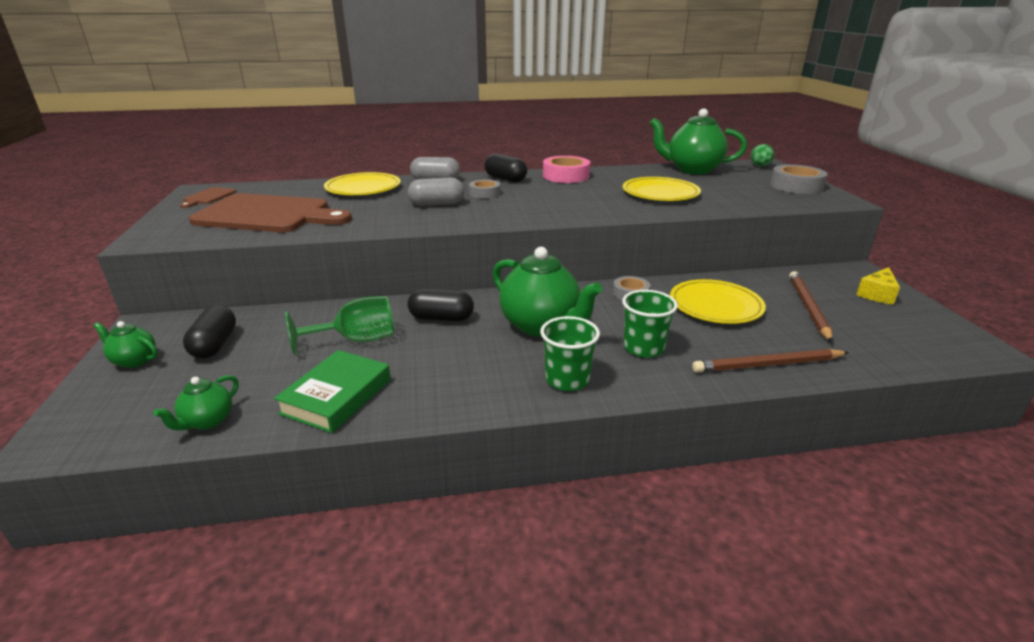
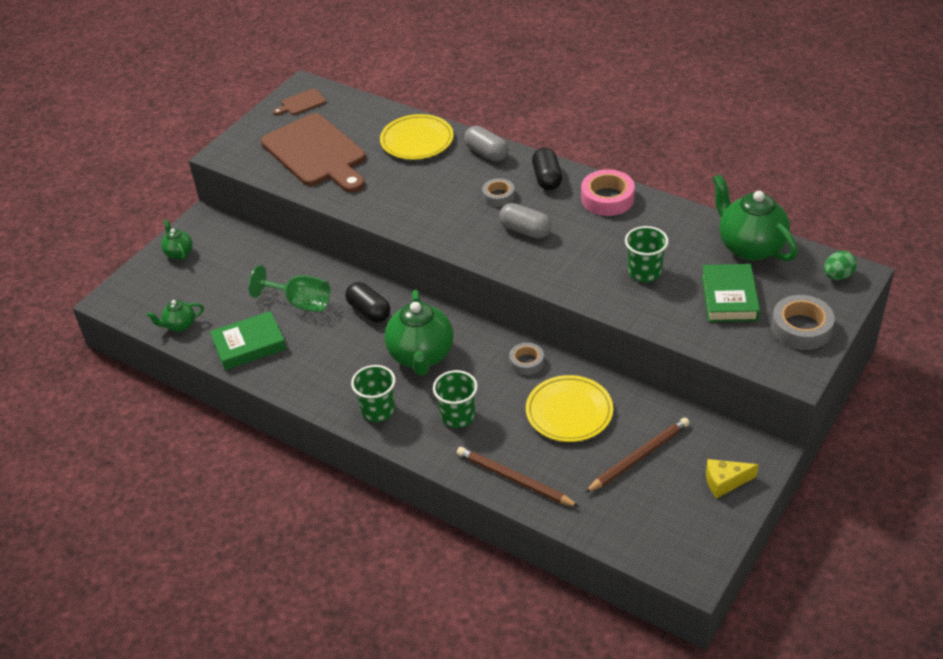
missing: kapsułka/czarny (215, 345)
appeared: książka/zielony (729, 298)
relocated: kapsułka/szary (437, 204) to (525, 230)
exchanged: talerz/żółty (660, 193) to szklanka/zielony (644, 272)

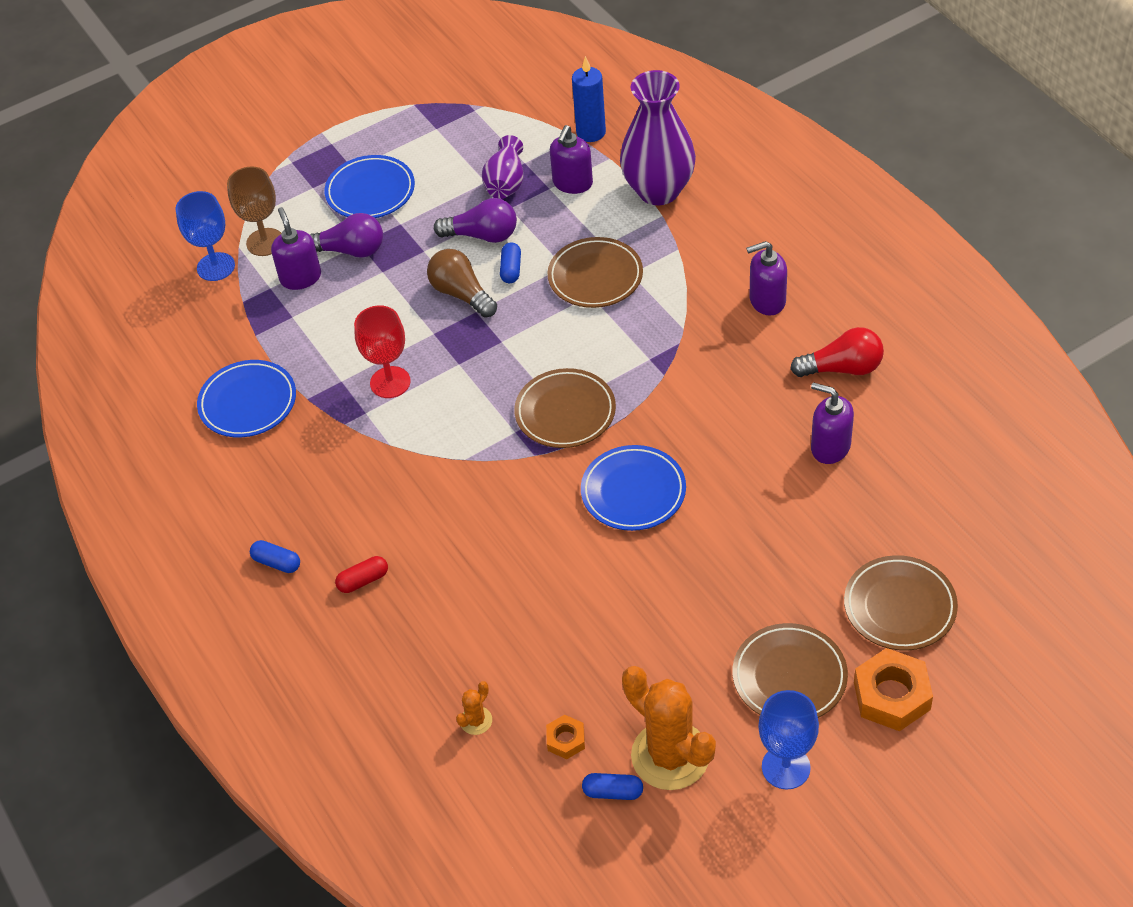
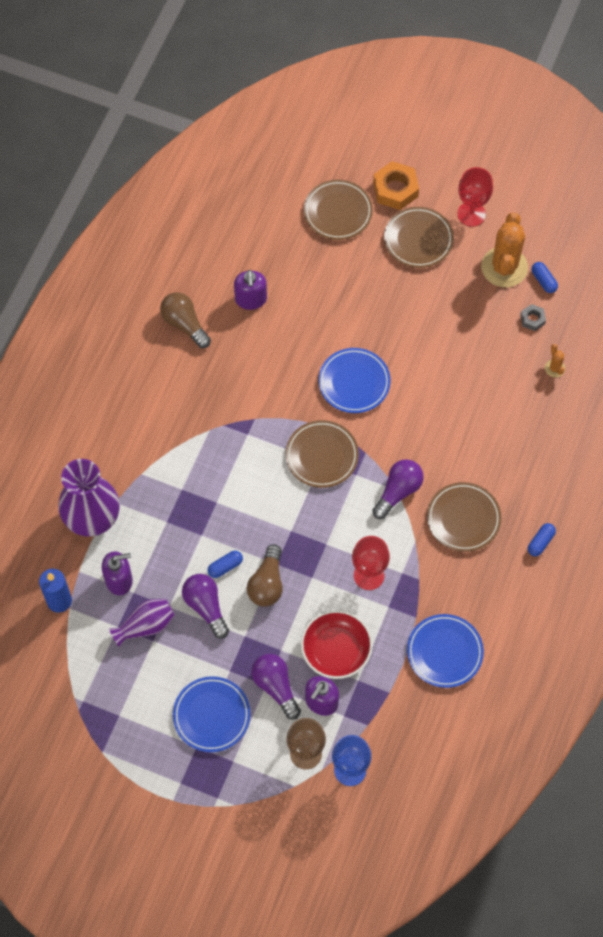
missing: kapsułka/czerwony (363, 580); dozownik mydła/fioletowy (767, 301)
appeared: miska/czerwony (336, 650); żarówka/fioletowy (398, 491)
relocated: talerz/brązowy (595, 277) to (463, 518)
colour: nakrętka/pomarańczowy (566, 740) to nakrętka/szary (532, 319); kielich/niebieski (786, 767) to kielich/czerwony (471, 214); żarówka/czerwony (842, 368) to żarówka/brązowy (184, 324)
spun: kapsułka/niebieski (277, 562) = (540, 542) 45 degrees clockwise; kaktus/pomarańczowy (476, 720) = (554, 368) 75 degrees clockwise

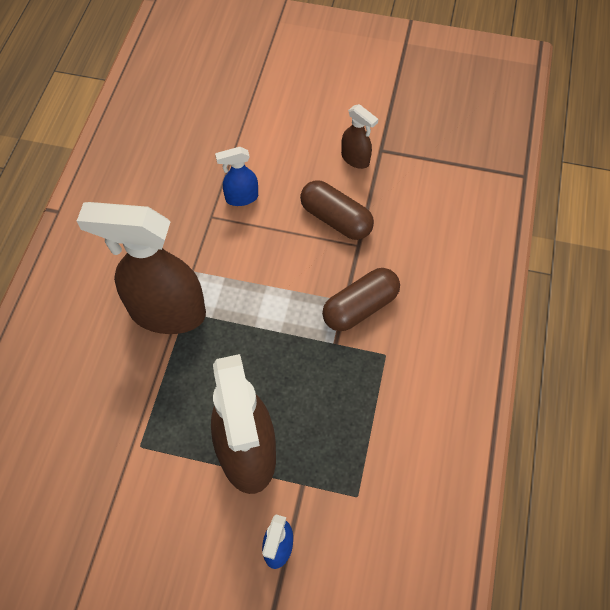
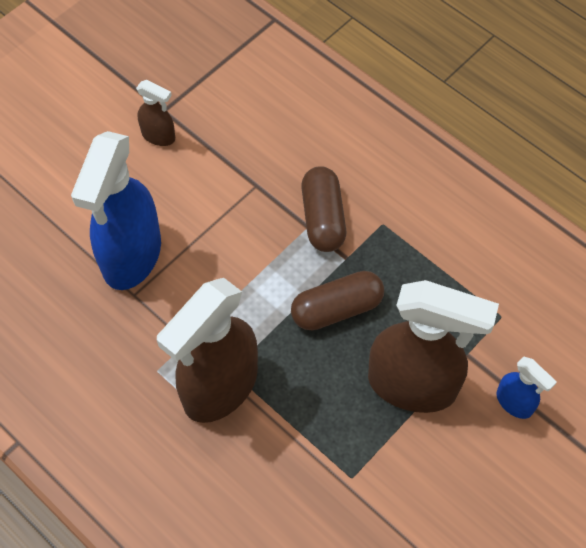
relocated: kapsułka/brązowy (336, 219) to (336, 309)
spun: spryskiwacz/brązowy (355, 159) = (159, 136) 45 degrees clockwise
size: spryskiwacz/niebieski (241, 198) = (131, 256) x2.17

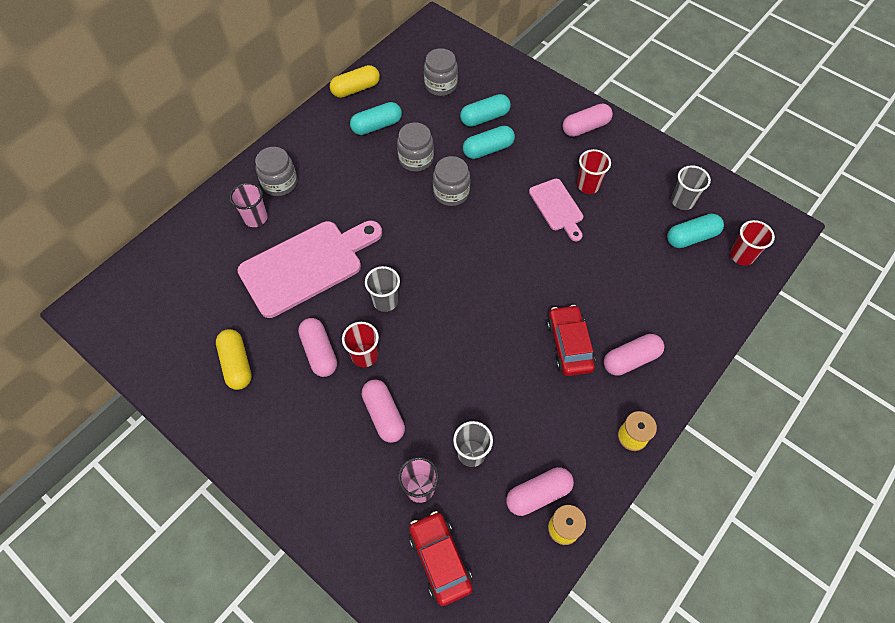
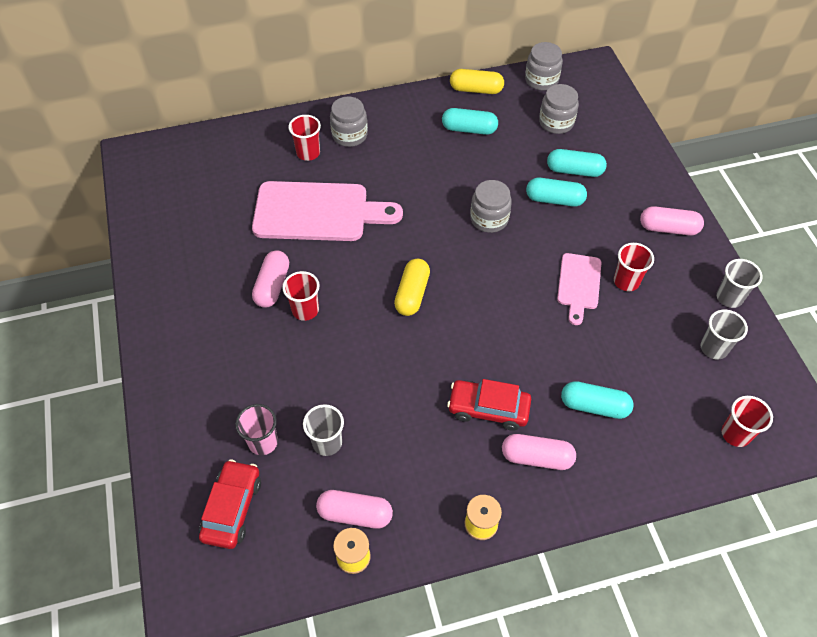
missing: kapsułka/różowy (384, 415)
relocated: kapsułka/żółty (237, 364) to (412, 294); szklanka/szary (385, 301) to (729, 297); słoik/szary (416, 159) to (541, 80); kapsułka/turkusowy (691, 237) to (594, 406)
colour: szklanka/różowy (255, 218) to szklanka/czerwony (308, 153)
spun: samochód/czerwony (569, 345) = (488, 409) 105 degrees counterclockwise

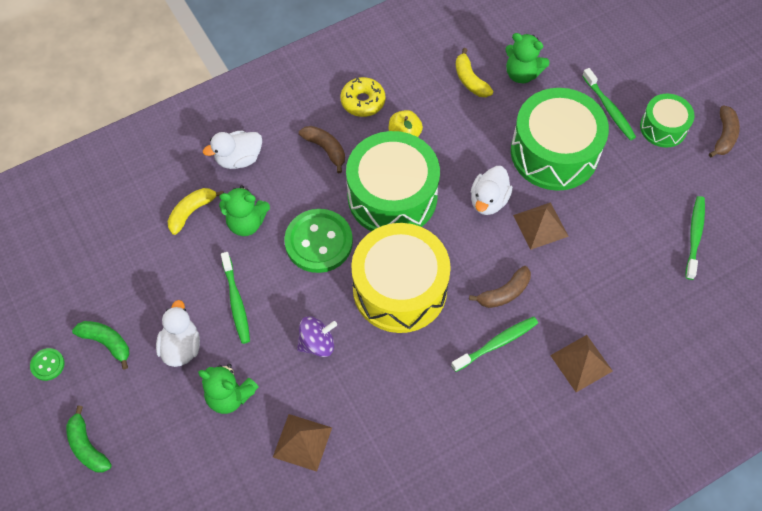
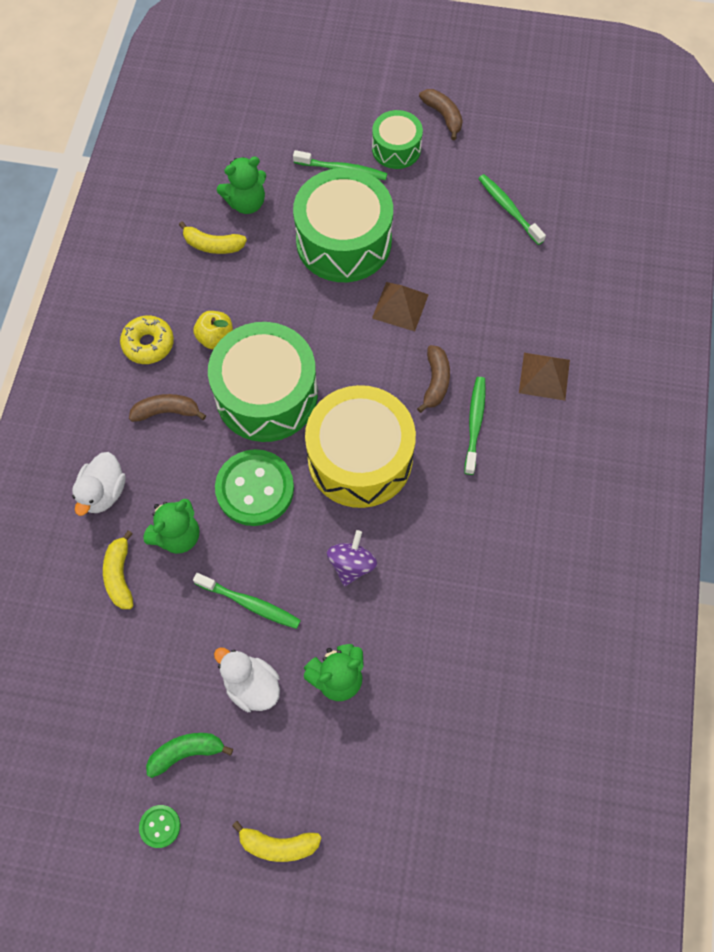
missing: piramida/brązowy (302, 442); kaczka/biały (488, 200)
colour: banan/zielony (87, 446) to banan/żółty (278, 844)

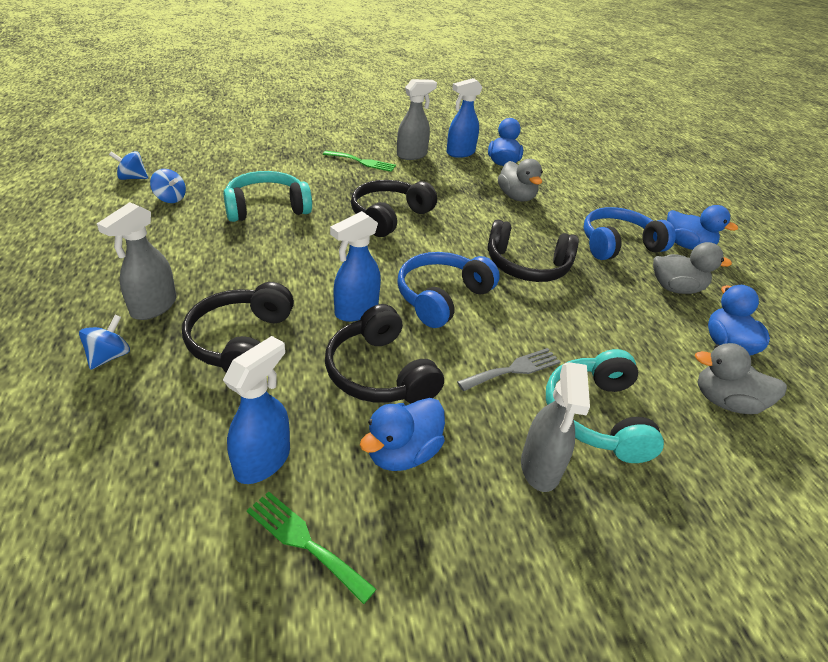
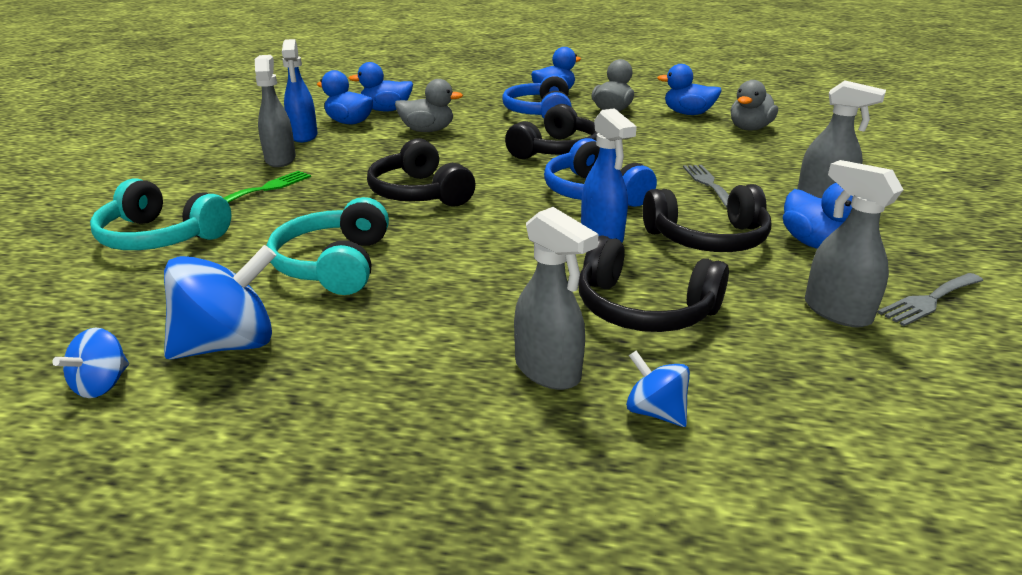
appeared: kaczka/niebieski (386, 110)
relocated: słuchawki/turkusowy (596, 416) to (161, 237)
colour: spryskiwacz/niebieski (263, 460) to spryskiwacz/szary (836, 311); widelec/zielony (304, 542) to widelec/szary (929, 300)
size: bączek/niebieski (170, 198) = (229, 344) x1.88

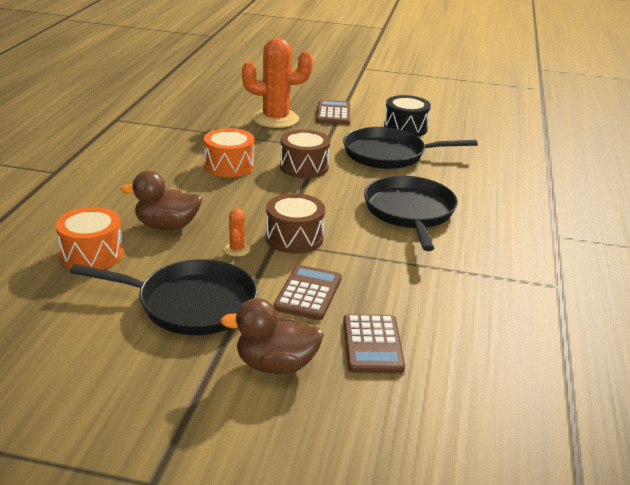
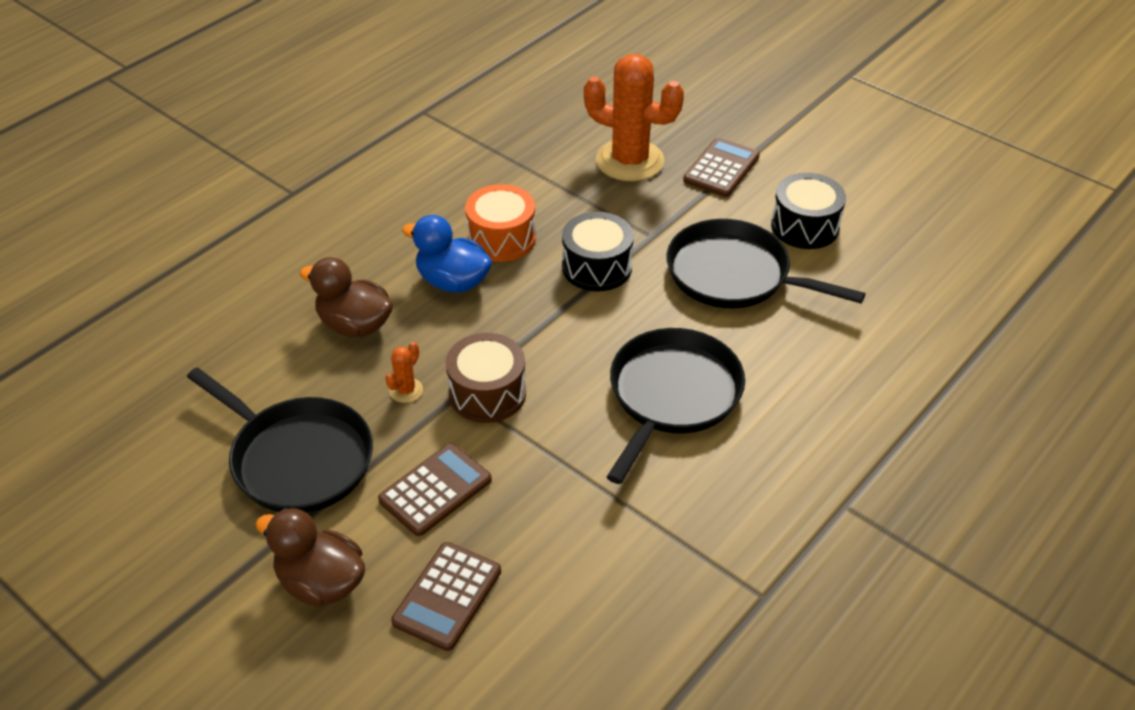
missing: bęben/pomarańczowy (91, 254)
appeared: kaczka/niebieski (453, 282)
colour: bęben/brązowy (304, 167) to bęben/czarny (597, 267)

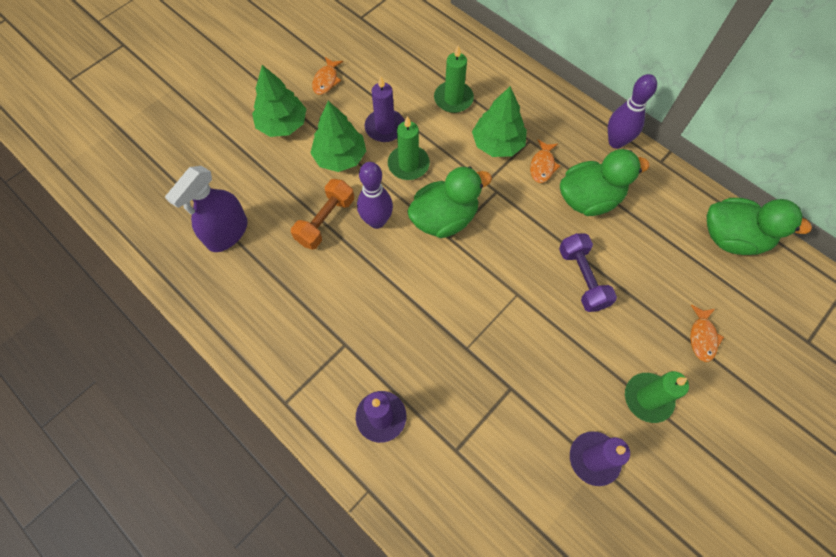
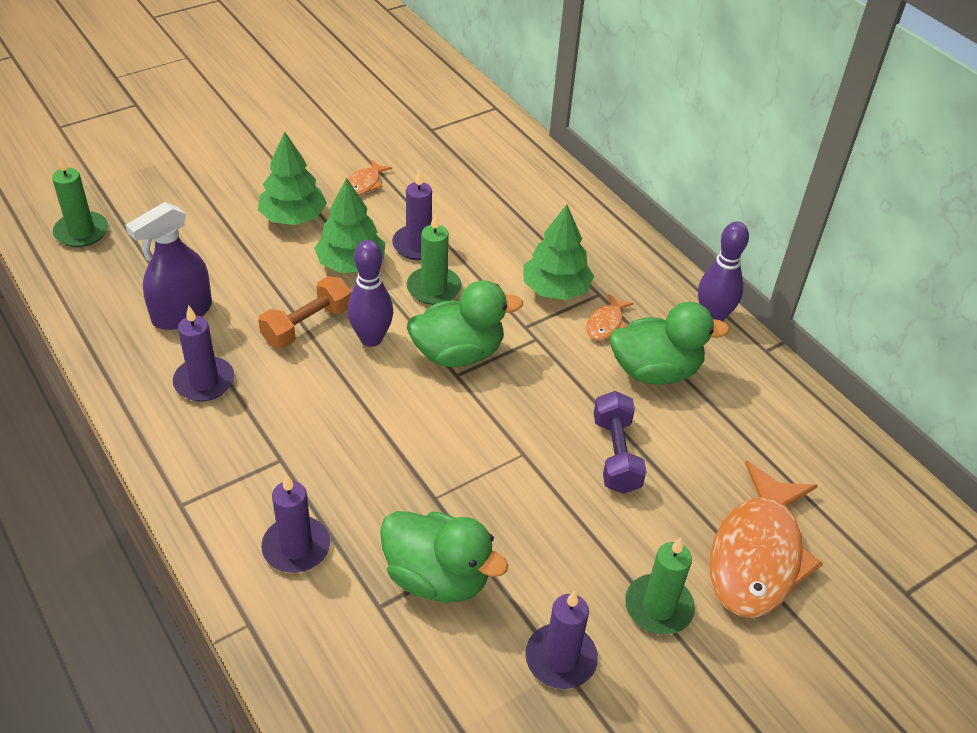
appeared: świeca/fioletowy (204, 382)
relocated: świeca/zielony (453, 99) to (81, 232); kaczka/zielony (732, 238) to (437, 577)
size: ryba/pomarańczowy (702, 337) = (757, 555) x2.30

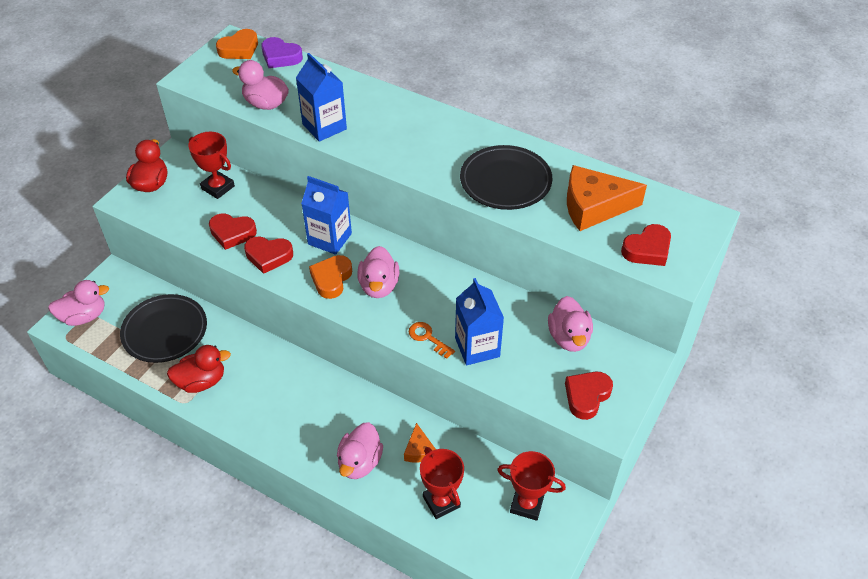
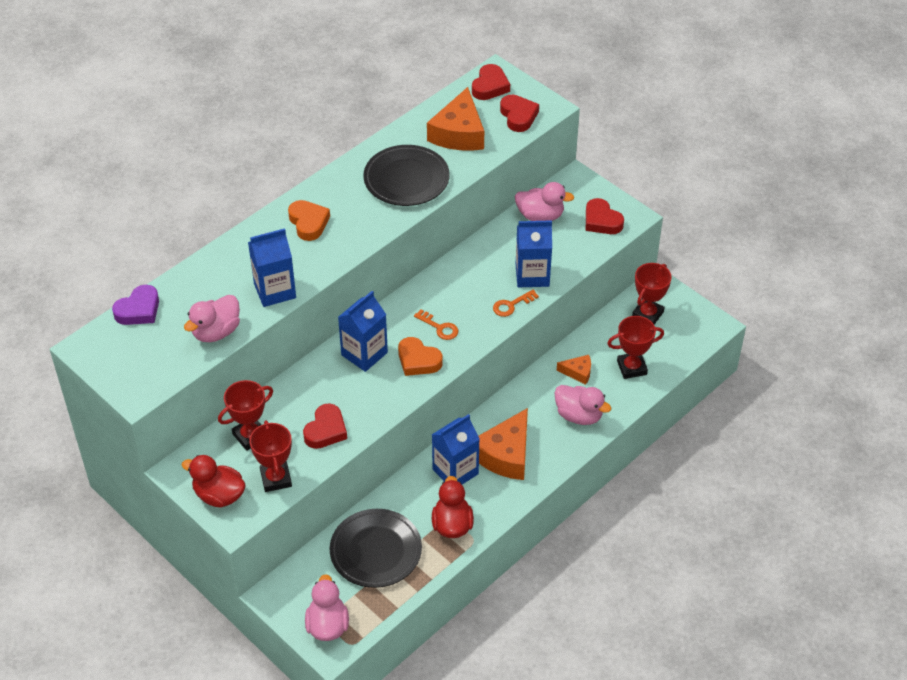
appeared: puchar/czerwony (276, 478); karton mleka/niebieski (455, 471); ser/pomarańczowy (505, 454)
relocated: serce/pomarańczowy (239, 49) to (308, 223); serce/czerwony (268, 256) to (490, 86)
exchanged: kaczka/różowy (379, 286) to klucz/pomarańczowy (439, 327)

